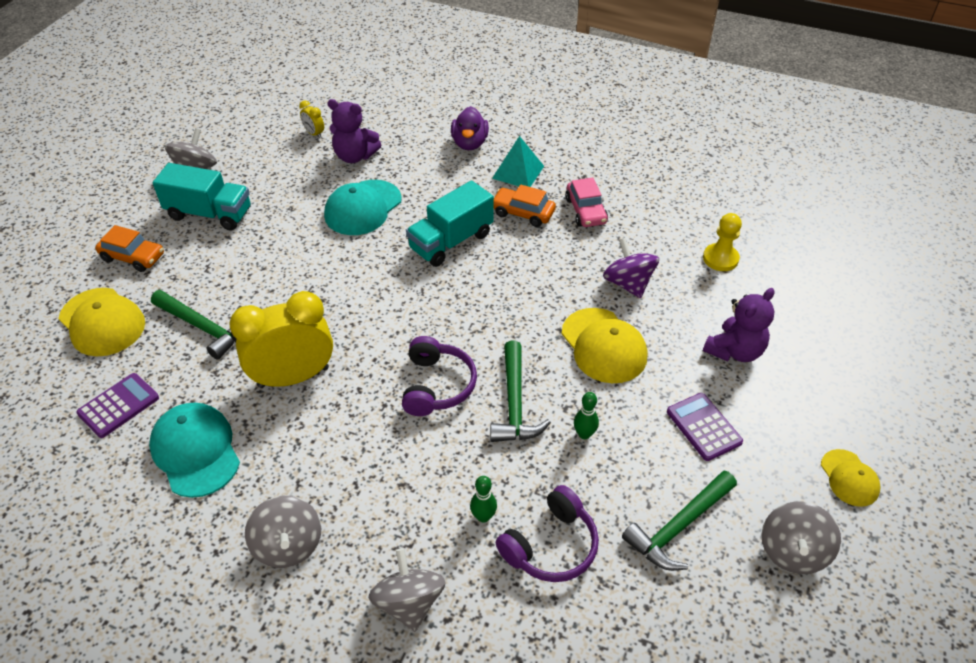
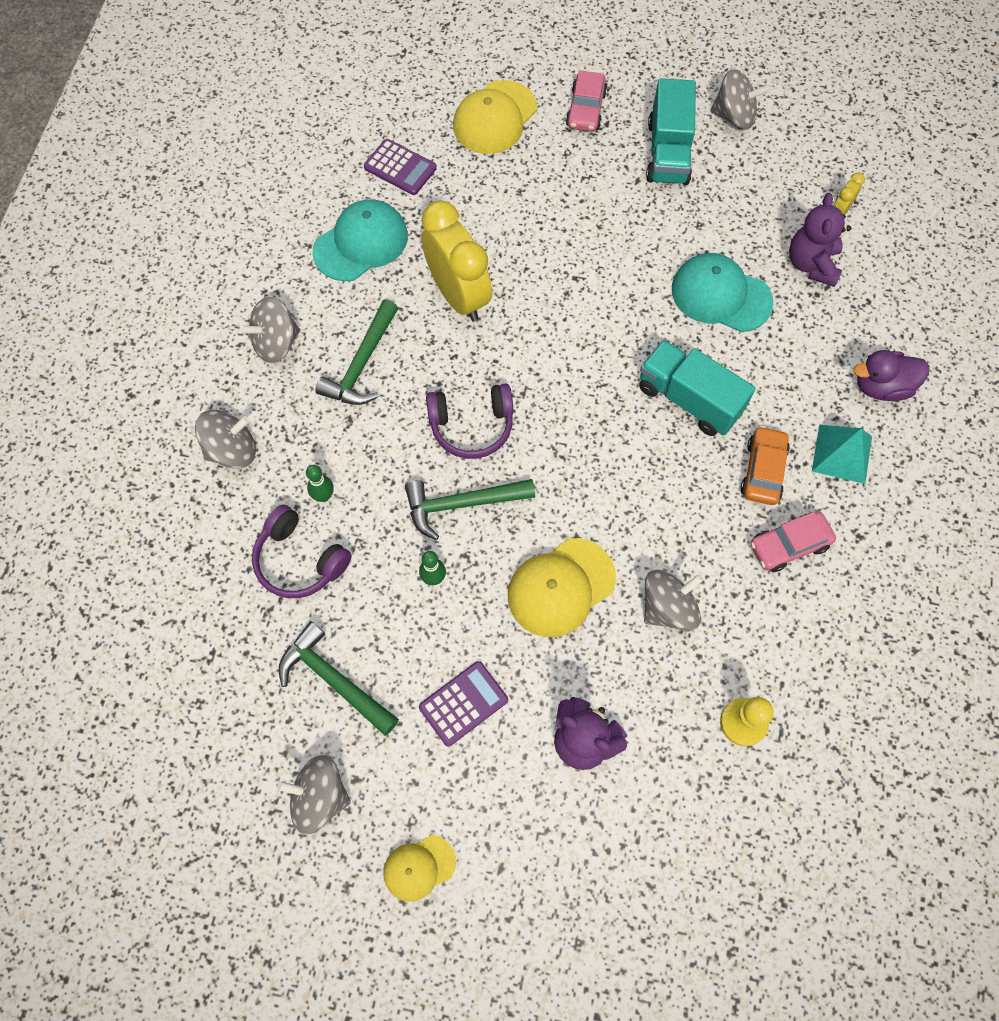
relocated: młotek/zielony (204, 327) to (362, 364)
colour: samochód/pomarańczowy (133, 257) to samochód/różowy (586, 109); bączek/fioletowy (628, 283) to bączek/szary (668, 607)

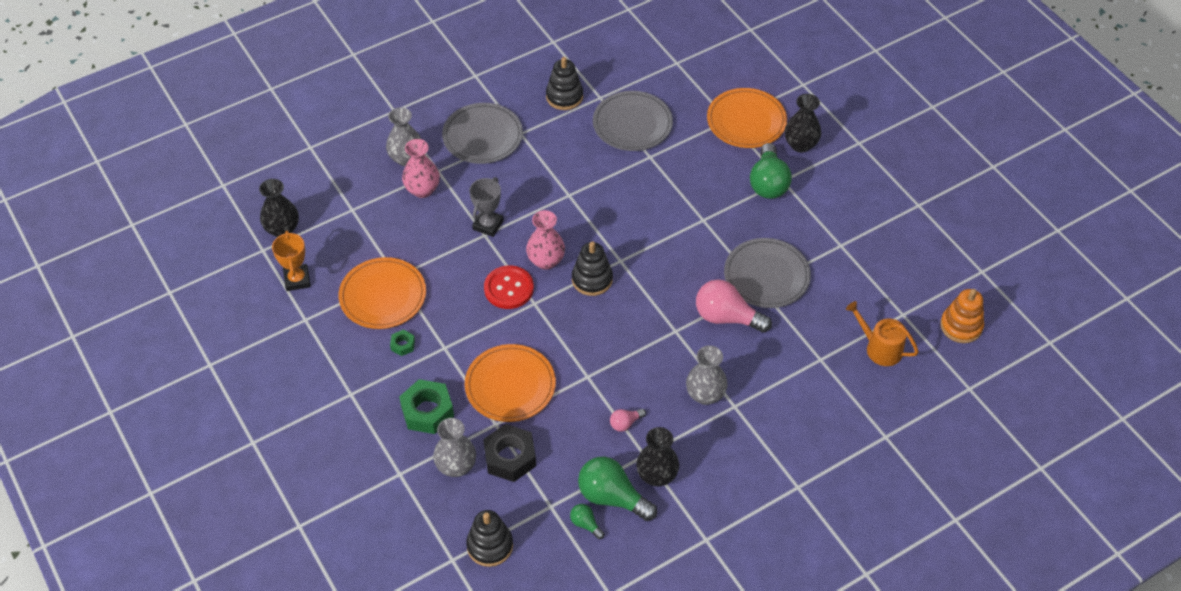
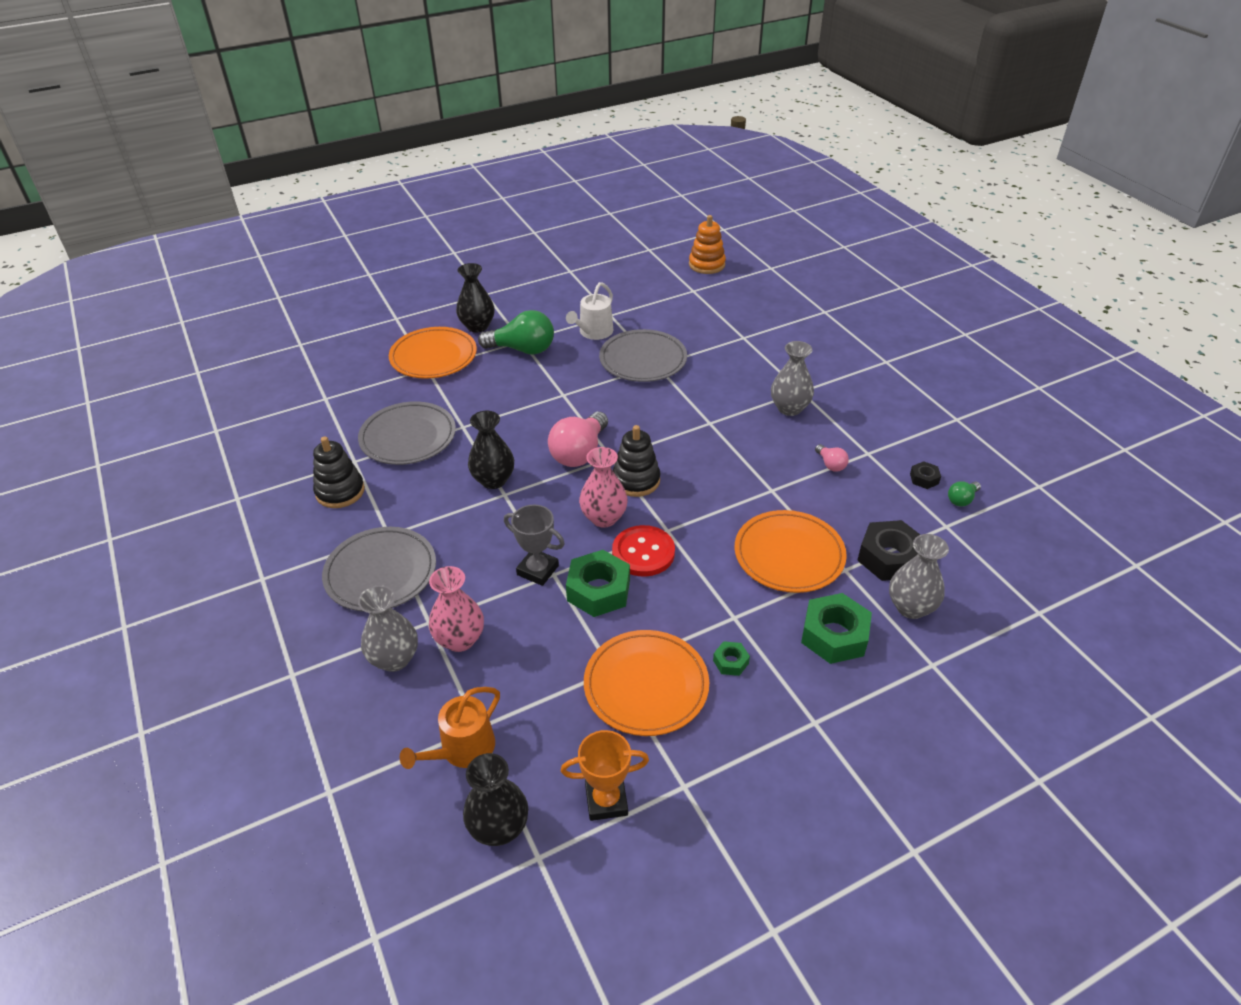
missing: zabawka nakładanka/czarny (490, 546)
appeared: konewka/biały (593, 332); nakrętka/zielony (598, 590)
relocated: wazon/czarny (656, 475) to (493, 480); żarówka/różowy (726, 317) to (579, 453); konewka/pomarańczowy (879, 348) to (462, 749)
exchanged: żarówka/zielony (612, 497) to nakrętka/czarny (924, 479)

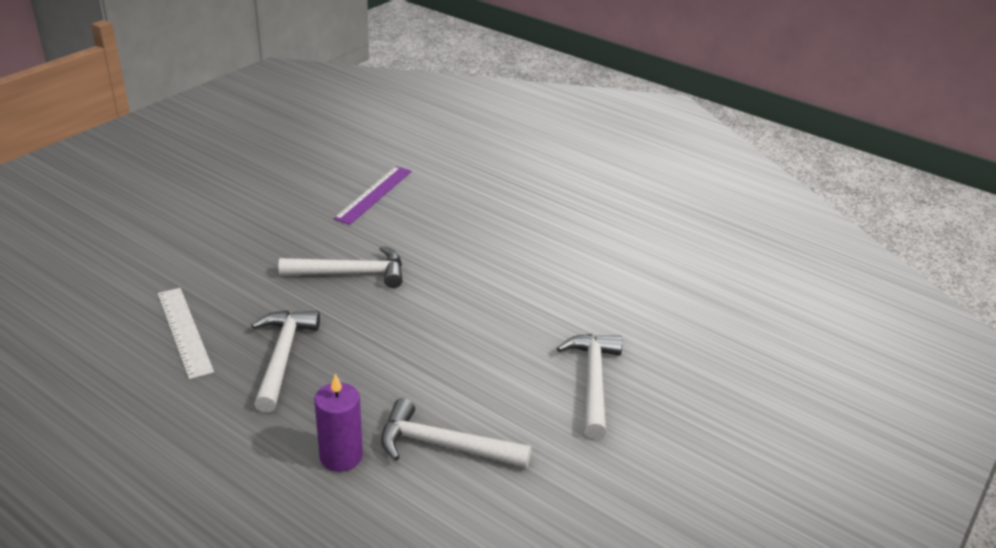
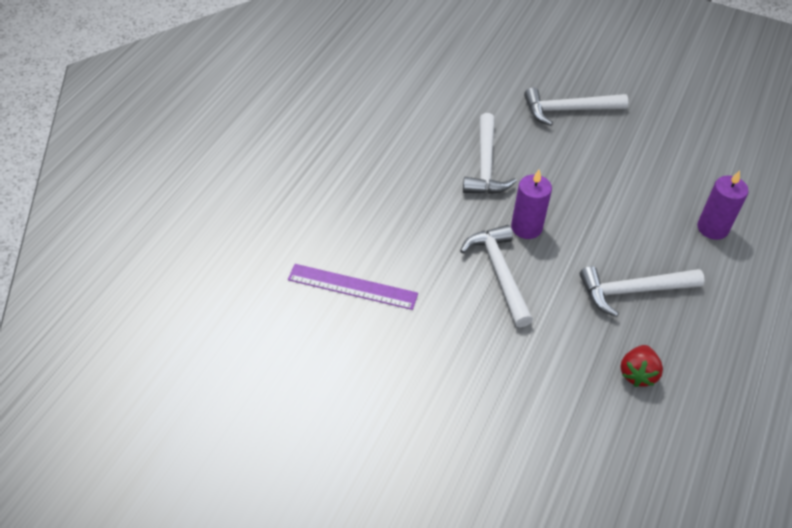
appeared: świeca/fioletowy (526, 227)
relocated: młotek/biały (445, 446) to (485, 165)
exchanged: linijka/biały (184, 331) to truskawka/czerwony (637, 374)

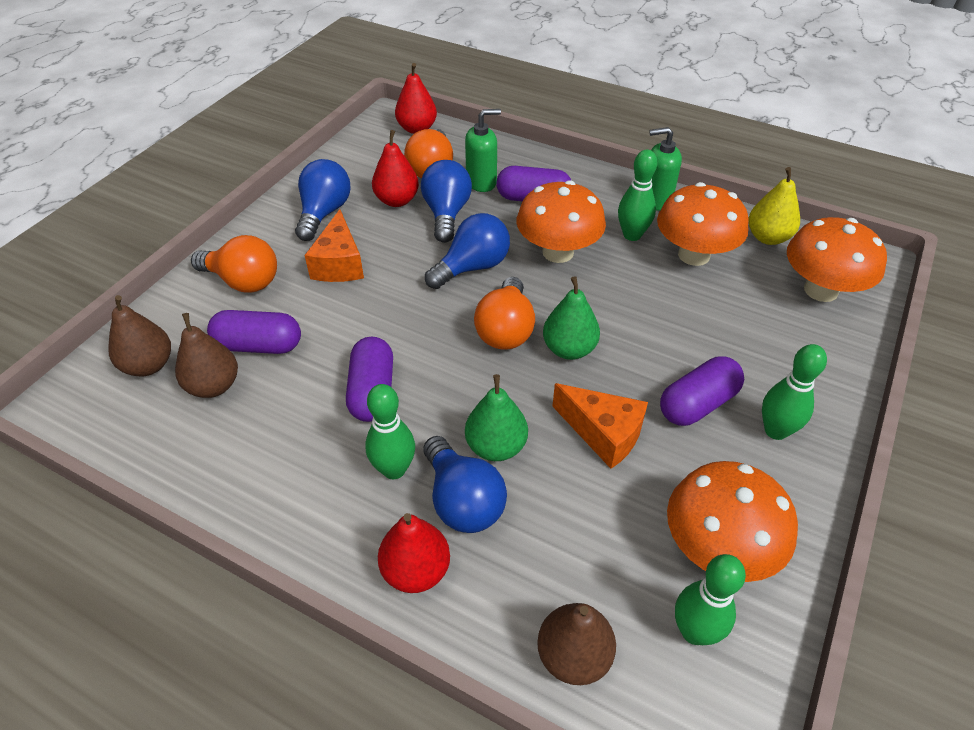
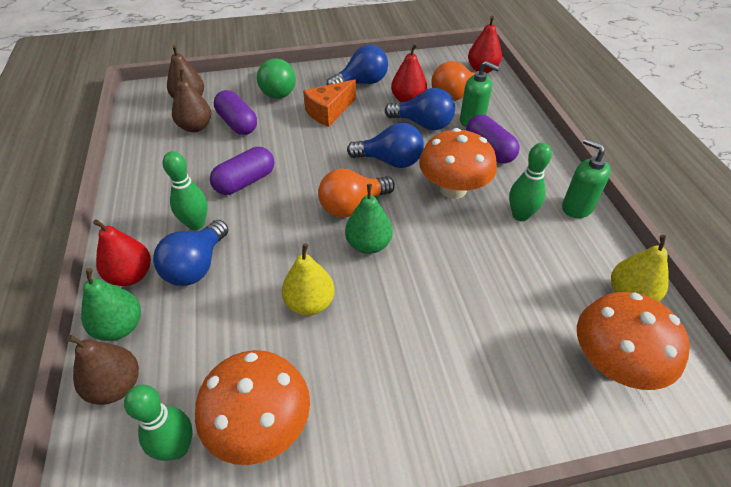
missing: grzyb/pomarańczowy (694, 255); kapsułka/fioletowy (697, 404); kręgiel/zielony (775, 430)
relocated: gruszka/zielony (496, 446) to (120, 327)
exchanged: ser/pomarańczowy (603, 433) to gruszka/żółty (310, 303)
colour: żarówka/pomarańczowy (243, 281) to żarówka/zielony (277, 91)
spun: żarówka/niebieski (446, 214) = (423, 124) 60 degrees clockwise

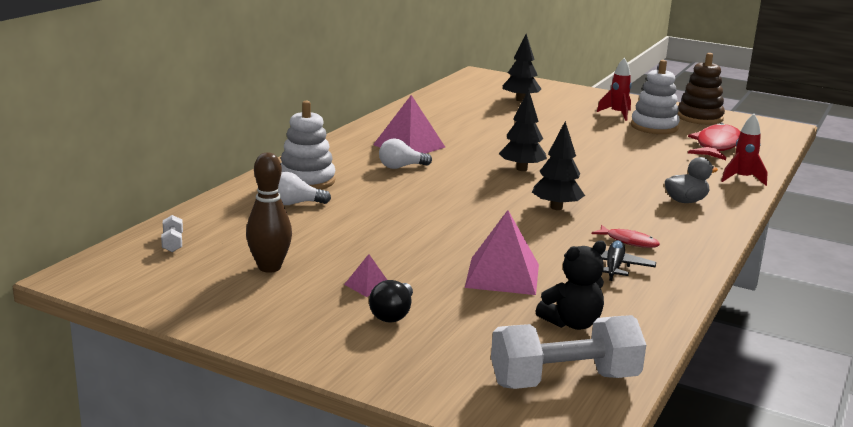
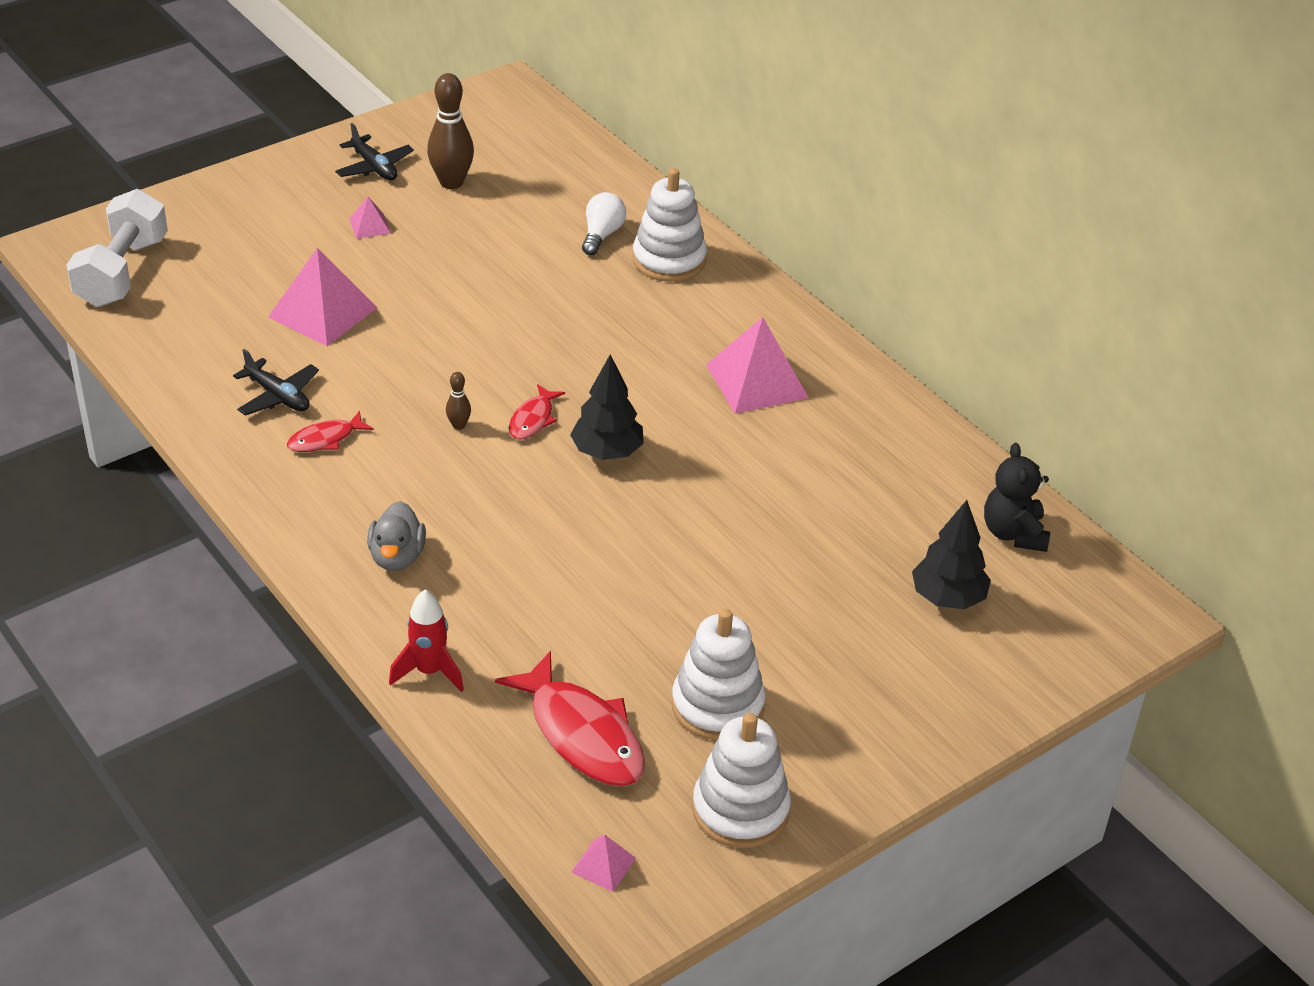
missing: hantel/biały (172, 243); żarówka/czarny (393, 314); żarówka/biały (401, 167); rakieta/czerwony (617, 114)
appeared: samolot/czarny (374, 167); ryba/czerwony (533, 419); piramida/różowy (603, 865)
relocated: miś/czarny (572, 323) to (1013, 533)
exchanged: drzewko/czarny (556, 207) to kręgiel/brązowy (459, 425)
colour: zabawka nakładanka/brązowy (699, 118) to zabawka nakładanka/biały (740, 810)

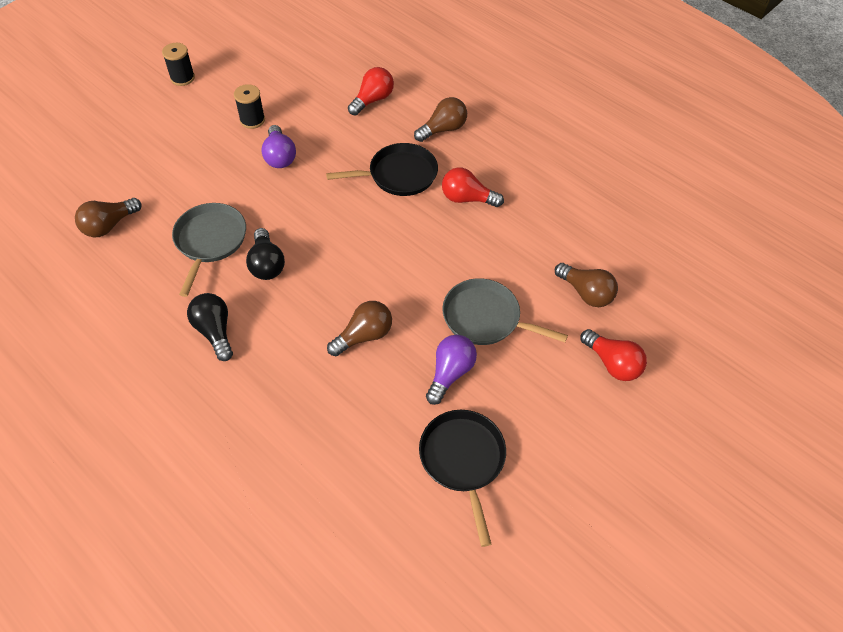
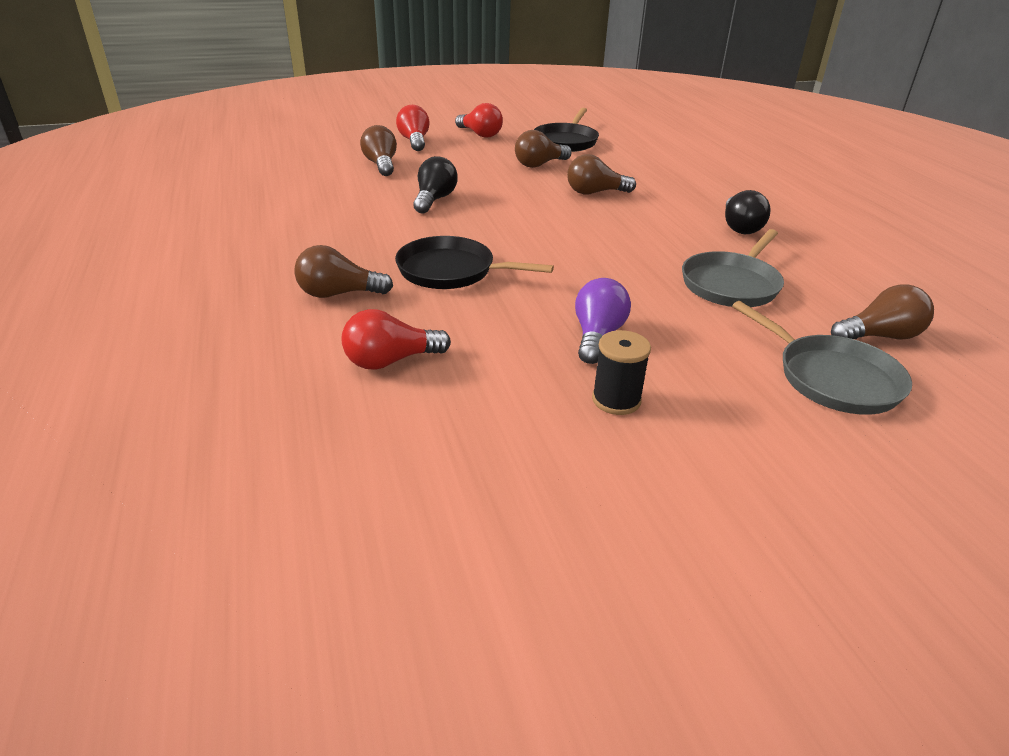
missing: szpulka/czarny (182, 78)
relocated: żarówka/czarny (266, 264) to (434, 200); żarówka/czerwony (467, 198) to (480, 134); patelnia/szary (485, 318) to (832, 378)
colour: żarówka/fioletowy (450, 373) to żarówka/brązowy (539, 164)

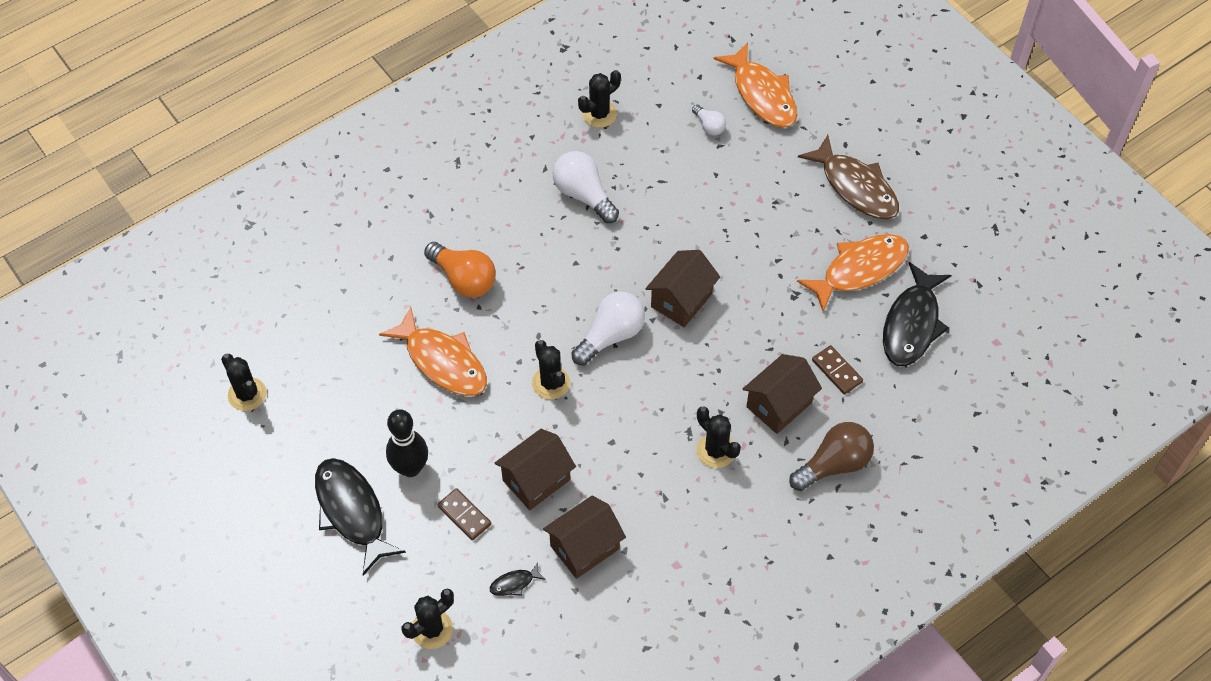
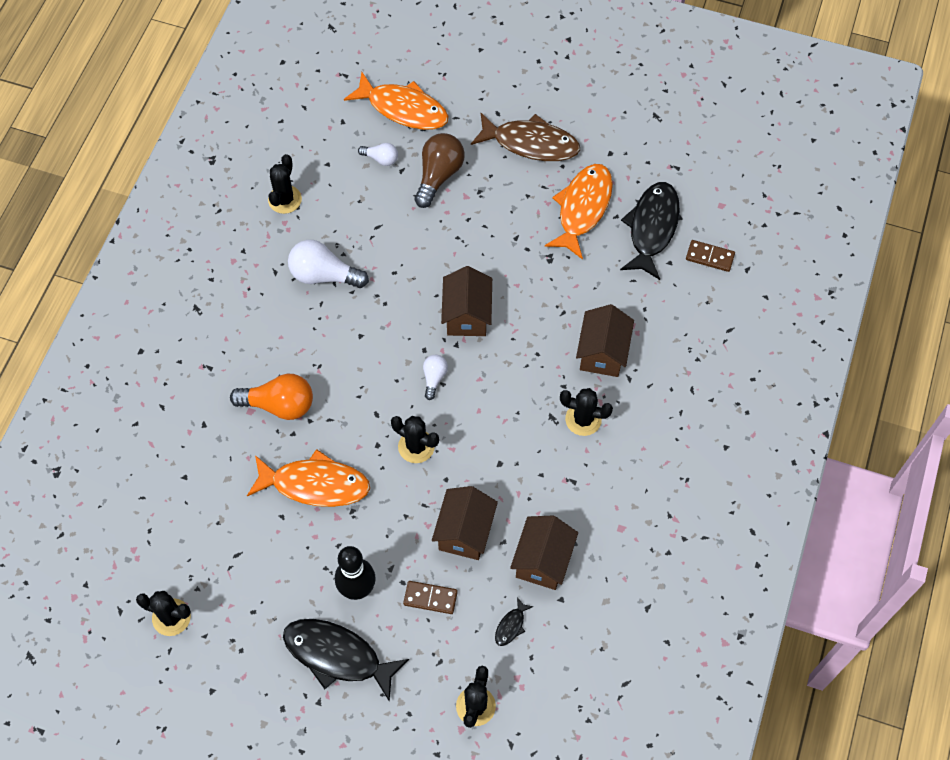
relocated: żarówka/brązowy (833, 464) to (438, 175); kostka domina/brązowy (836, 371) to (709, 257)
spun: ryba/czarny (912, 324) = (652, 228) 150 degrees counterclockwise
size: żarówka/biały (611, 335) = (434, 378) x0.54

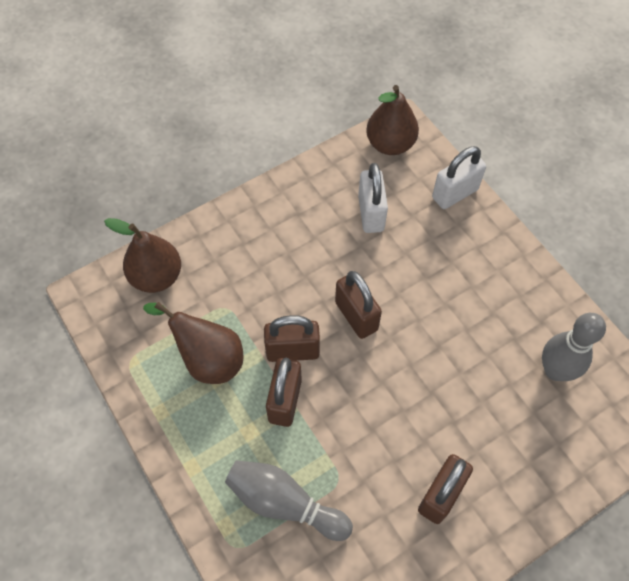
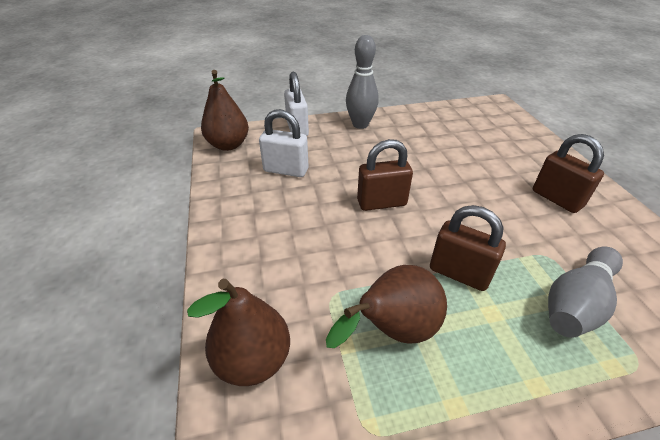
missing: kłódka/brązowy (292, 351)
relocated: kręgiel/szary (555, 370) to (360, 124)

